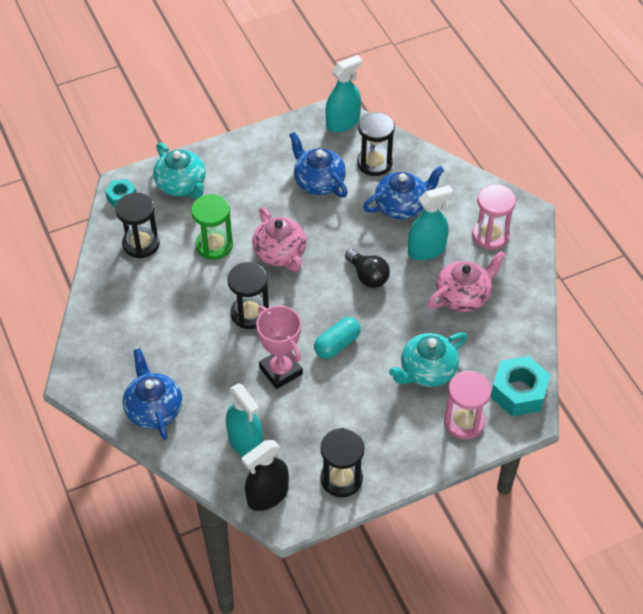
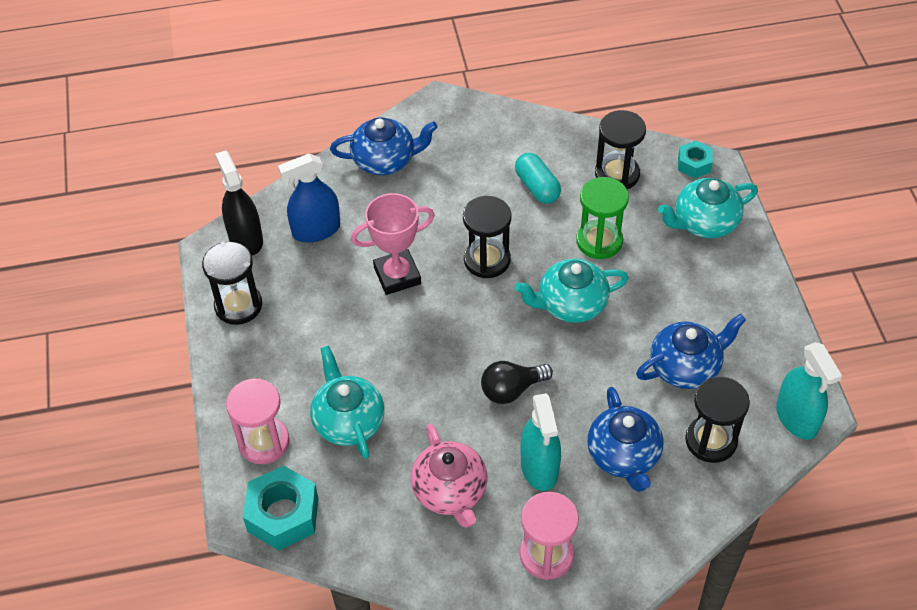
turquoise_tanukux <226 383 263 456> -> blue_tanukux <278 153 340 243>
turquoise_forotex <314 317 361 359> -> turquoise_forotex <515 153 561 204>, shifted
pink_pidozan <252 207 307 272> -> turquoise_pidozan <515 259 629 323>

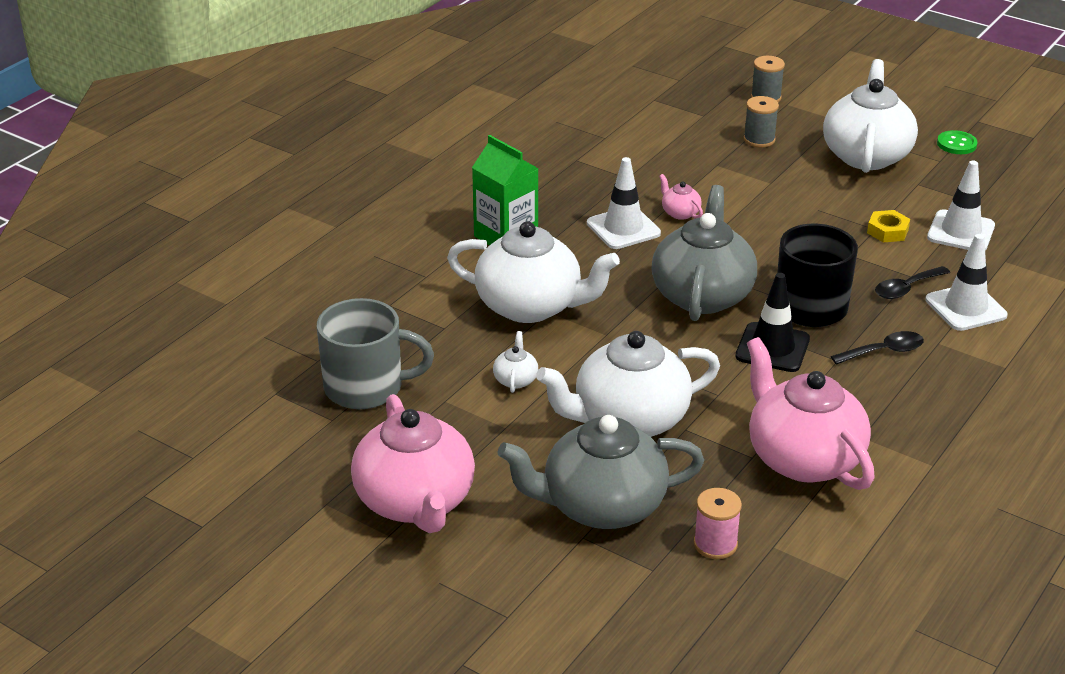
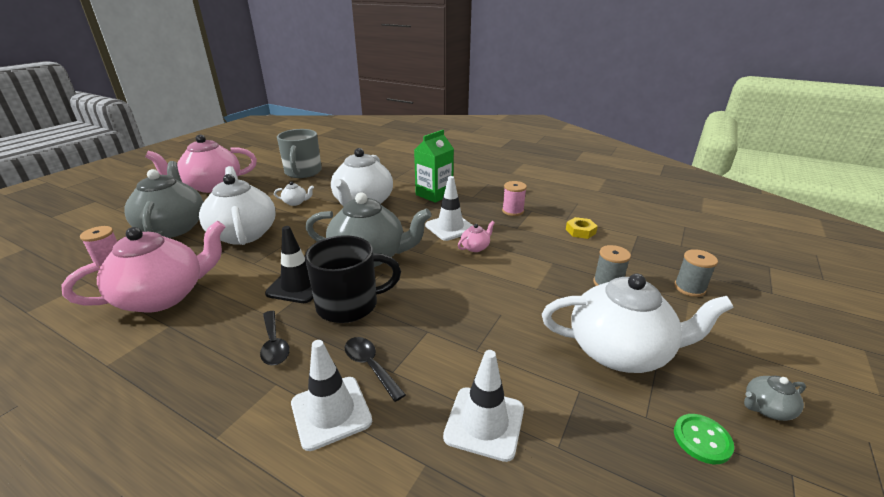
none -> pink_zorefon <502 181 527 216>
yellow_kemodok <867 210 910 242> -> yellow_kemodok <566 217 598 239>, shifted
none -> grey_pidozan <744 376 806 421>

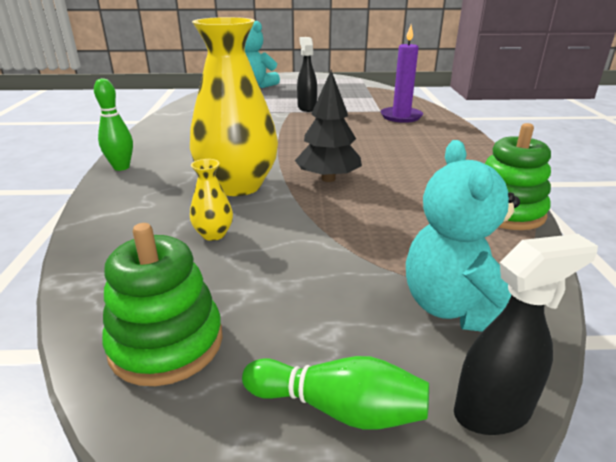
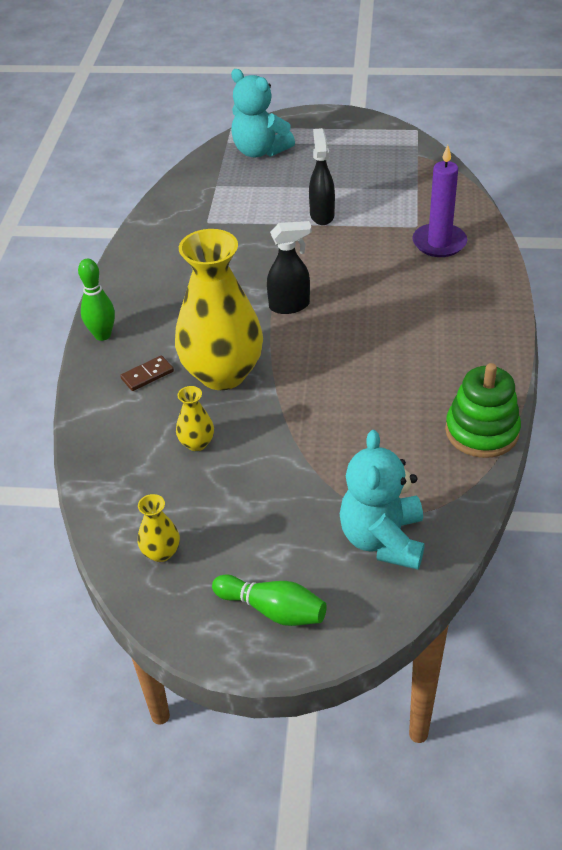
none -> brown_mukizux <120 355 174 391>
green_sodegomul <102 223 223 386> -> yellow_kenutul <138 494 180 562>
black_tanukux <454 234 598 435> -> black_tanukux <267 221 312 314>, shifted
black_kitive <295 70 362 182> -> none

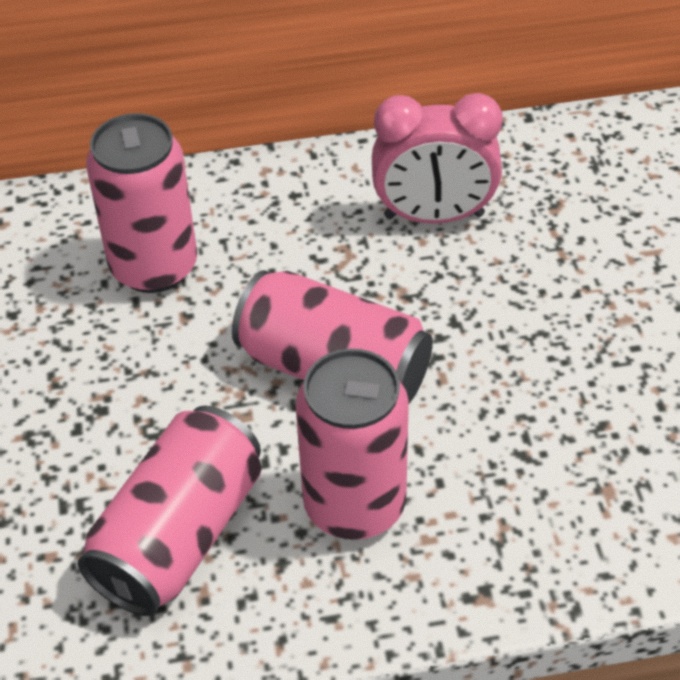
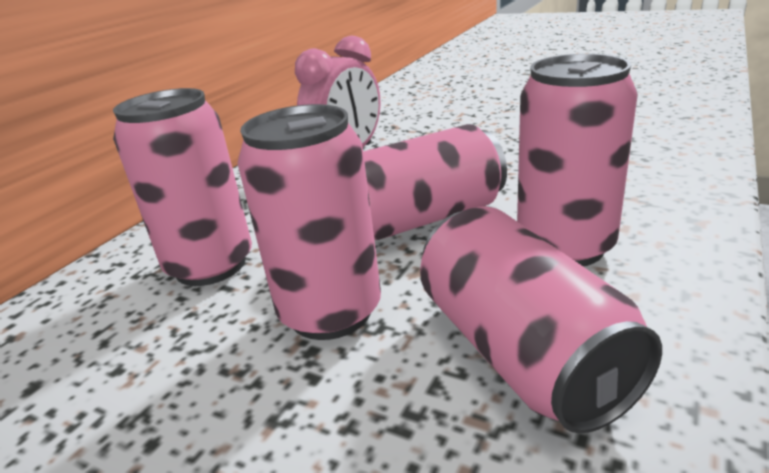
none -> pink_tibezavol <237 104 381 340>

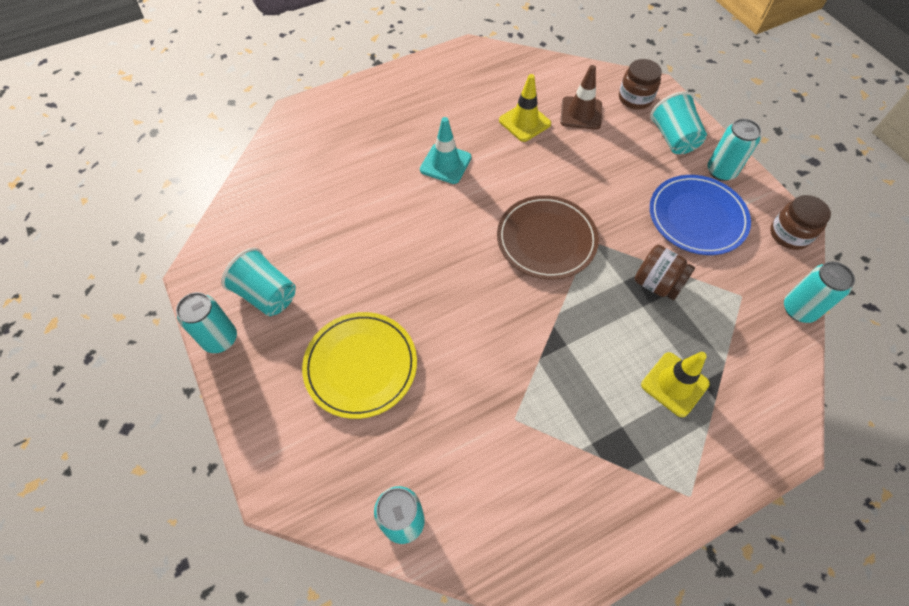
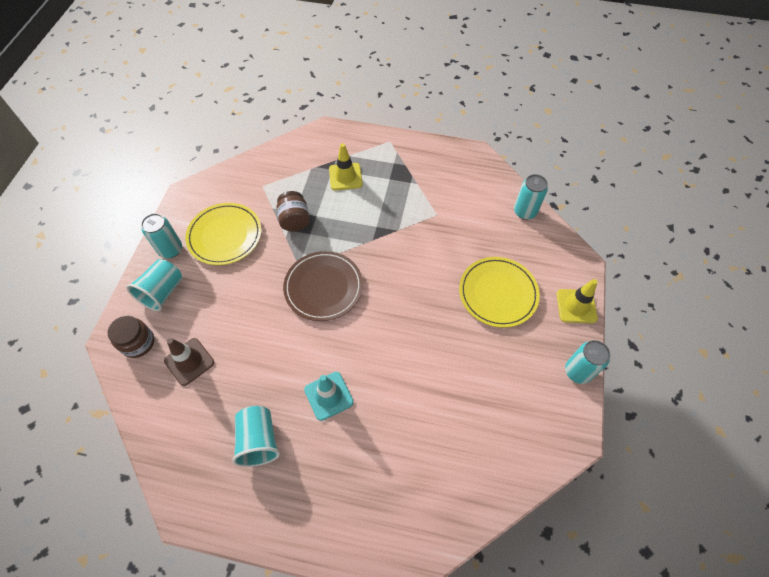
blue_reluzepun <650 175 751 255> -> yellow_reluzepun <185 203 261 265>
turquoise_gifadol <221 248 296 316> -> turquoise_gifadol <232 406 280 467>, shifted
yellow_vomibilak <499 74 551 142> -> yellow_vomibilak <556 279 598 323>, shifted
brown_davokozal <770 195 831 250> -> none
turquoise_tibezavol <784 261 855 323> -> none

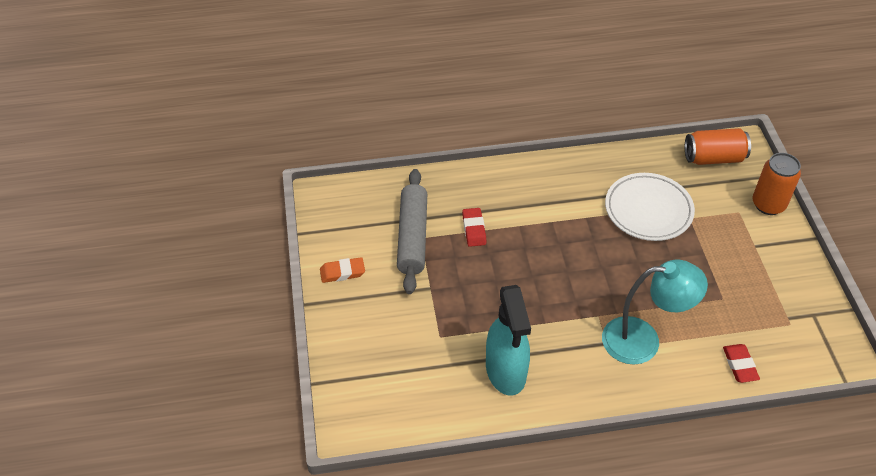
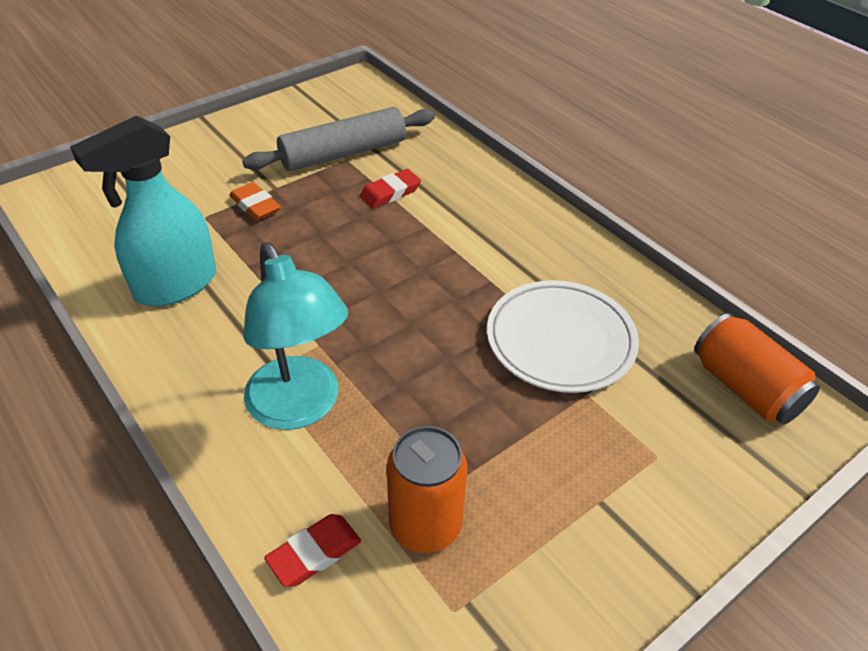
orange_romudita <320 257 365 283> -> orange_romudita <229 182 281 220>, shifted
orange_tibezavol <752 153 801 215> -> orange_tibezavol <387 426 467 553>, shifted

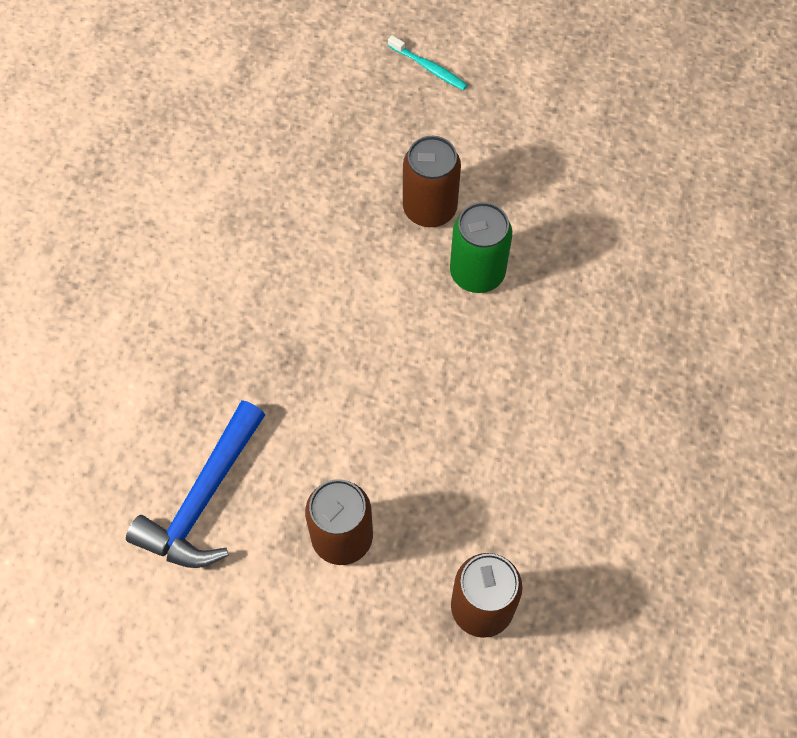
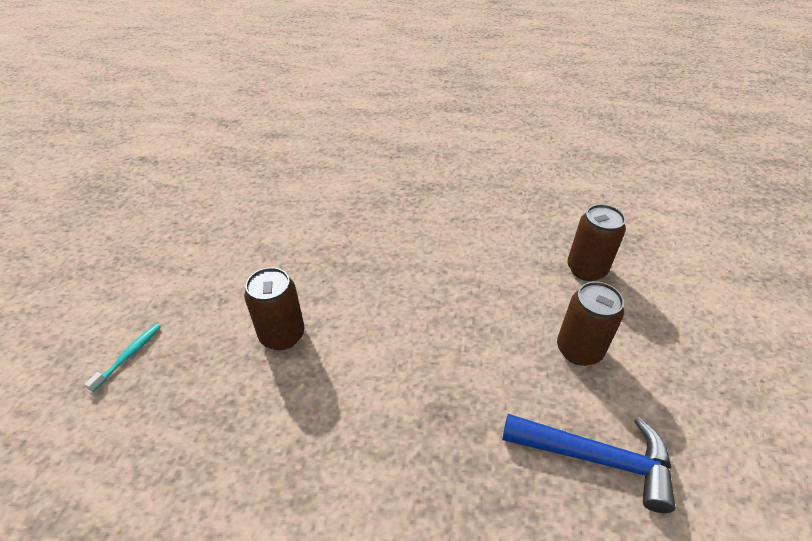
green_tibezavol <450 202 512 293> -> none

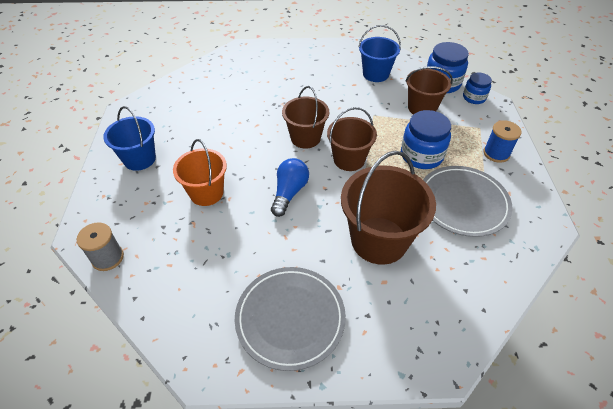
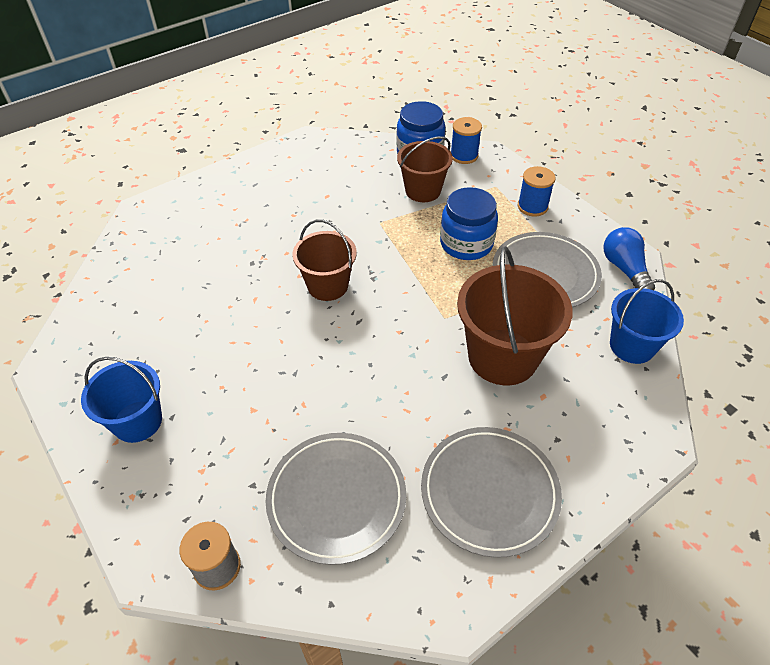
none -> grey_reluzepun <266 433 406 565>
blue_davokozal <463 72 492 104> -> blue_zorefon <451 117 482 164>
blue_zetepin <271 158 309 217> -> blue_zetepin <603 227 655 290>, shifted
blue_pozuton <358 25 401 82> -> blue_pozuton <610 279 684 364>, shifted
orange_pozuton <173 139 227 206> -> none
brown_pozuton <327 107 377 171> -> none

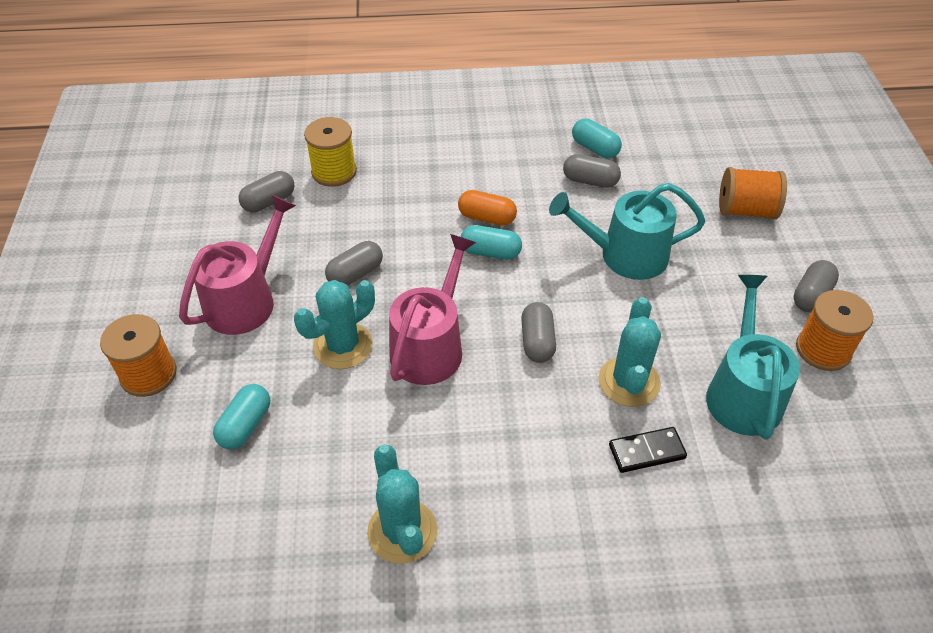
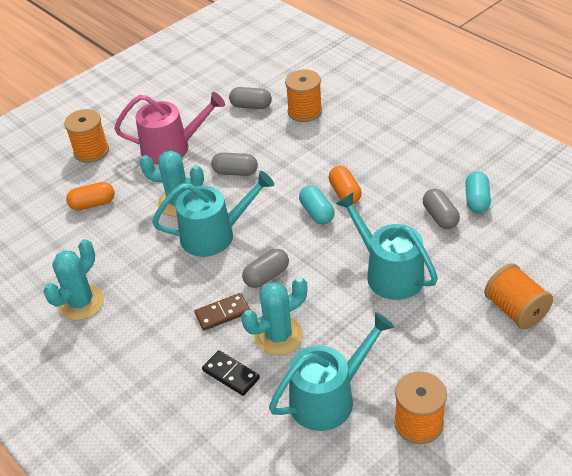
turquoise_forotex <213 384 270 450> -> orange_forotex <66 182 115 210>
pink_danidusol <389 234 476 385> -> turquoise_danidusol <152 171 274 257>
none -> brown_mukizux <194 293 250 331>
yellow_zorefon <304 117 357 187> -> orange_zorefon <285 70 322 122>
grey_forotex <794 260 839 312> -> none

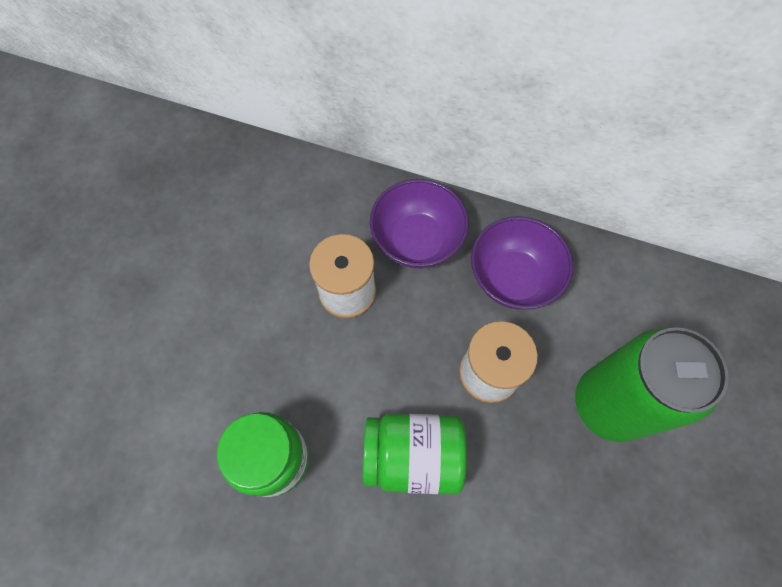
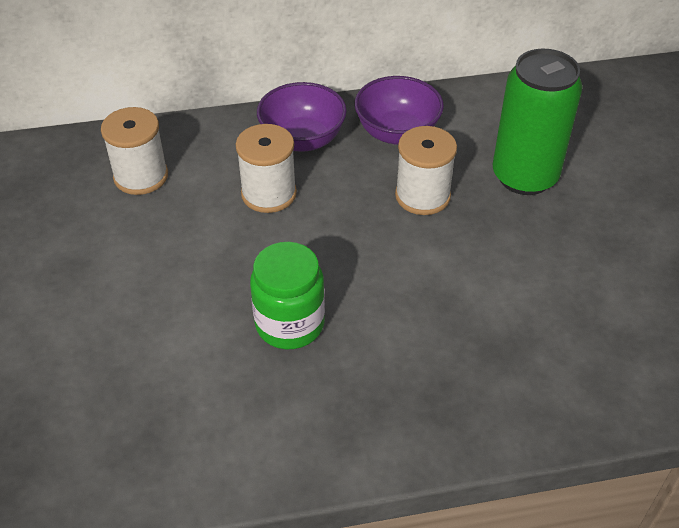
none -> white_zorefon <101 107 168 195>
green_davokozal <363 413 467 494> -> none

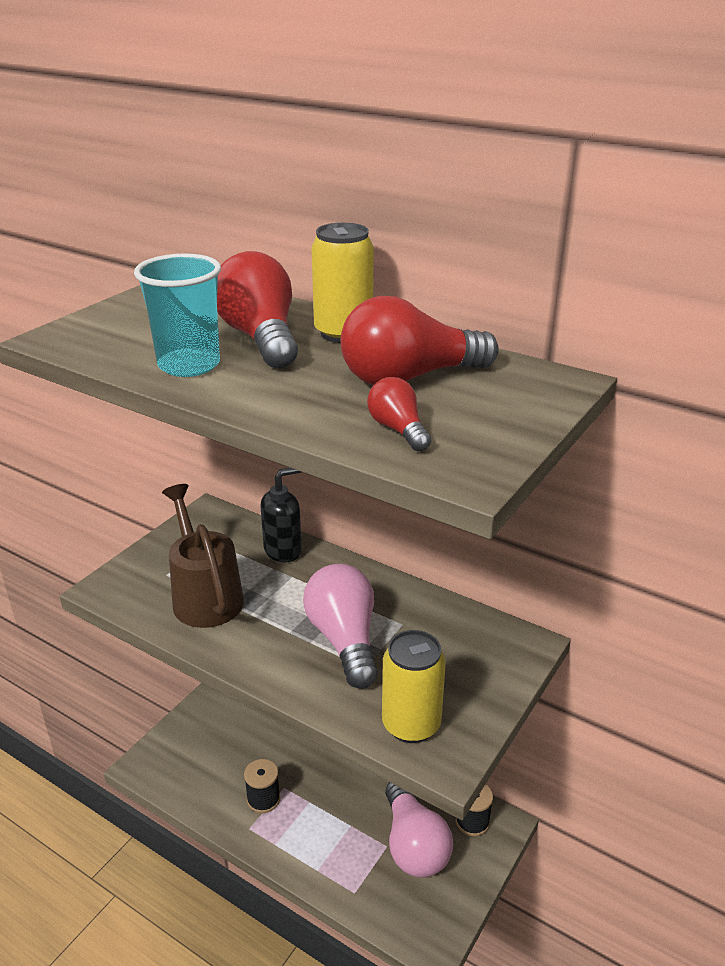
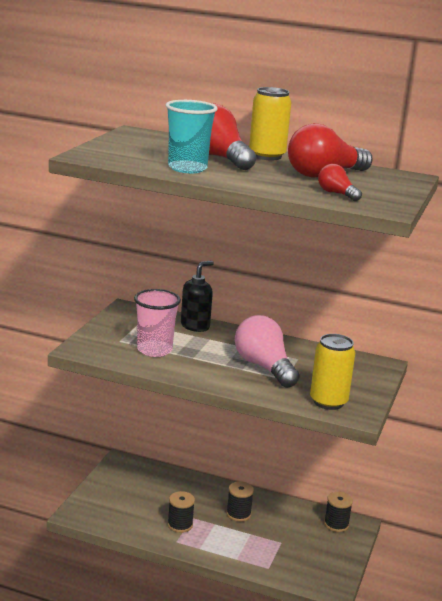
brown_danidusol <162 484 244 628> -> pink_gifadol <134 289 181 357>
none -> black_zorefon <226 481 254 522>
pink_zetepin <385 782 453 878> -> none

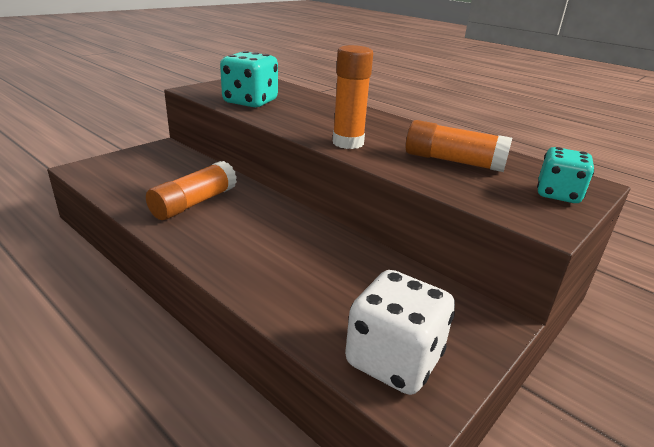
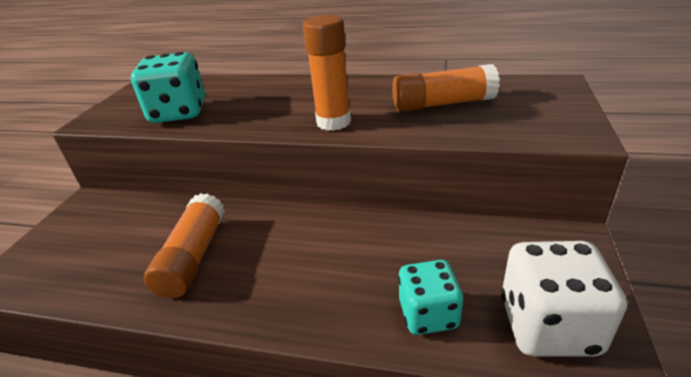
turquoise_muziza <537 147 594 203> -> turquoise_muziza <398 260 464 335>, shifted

